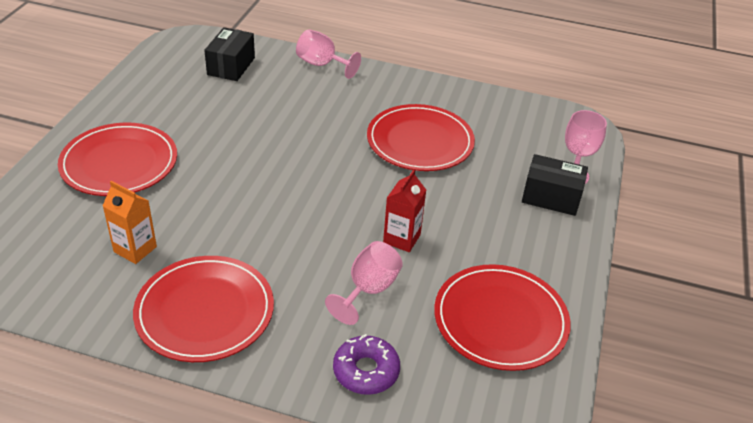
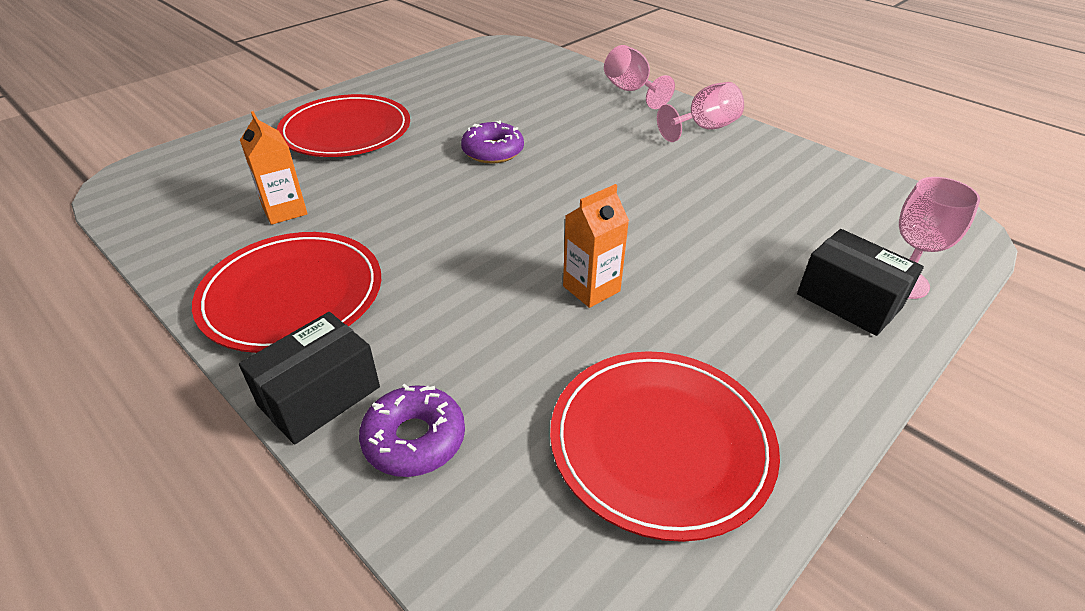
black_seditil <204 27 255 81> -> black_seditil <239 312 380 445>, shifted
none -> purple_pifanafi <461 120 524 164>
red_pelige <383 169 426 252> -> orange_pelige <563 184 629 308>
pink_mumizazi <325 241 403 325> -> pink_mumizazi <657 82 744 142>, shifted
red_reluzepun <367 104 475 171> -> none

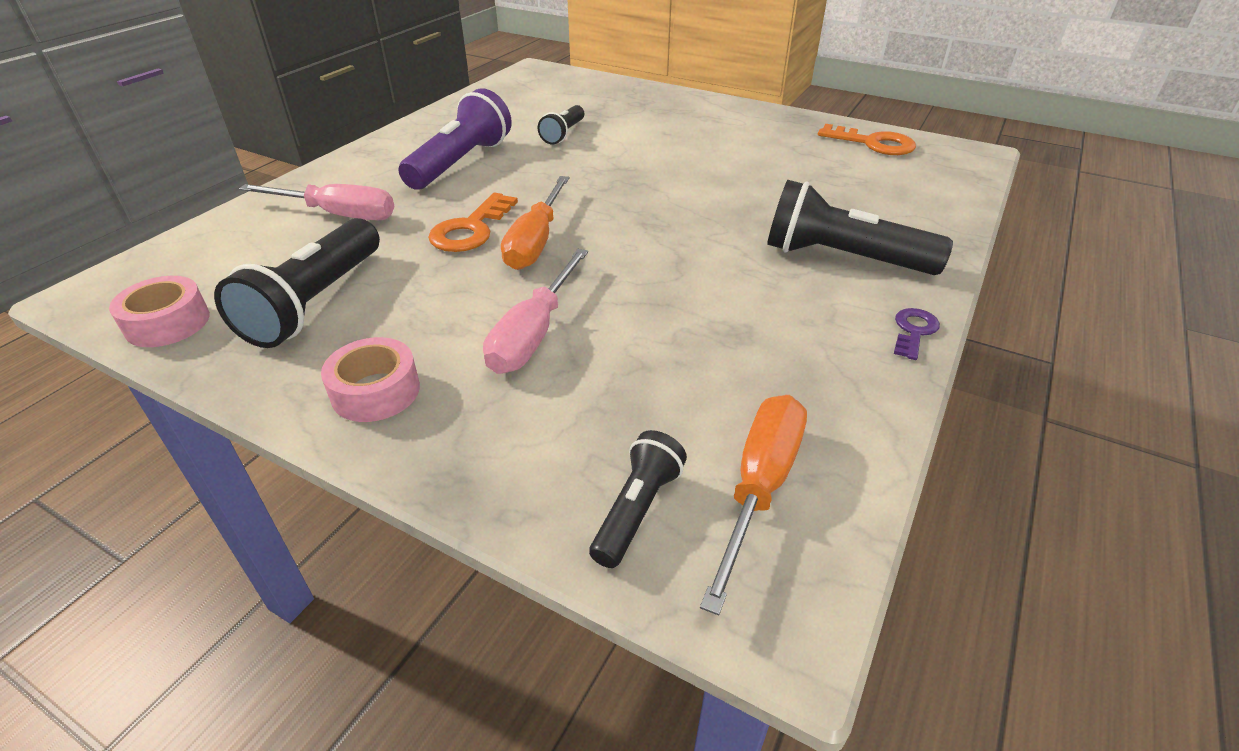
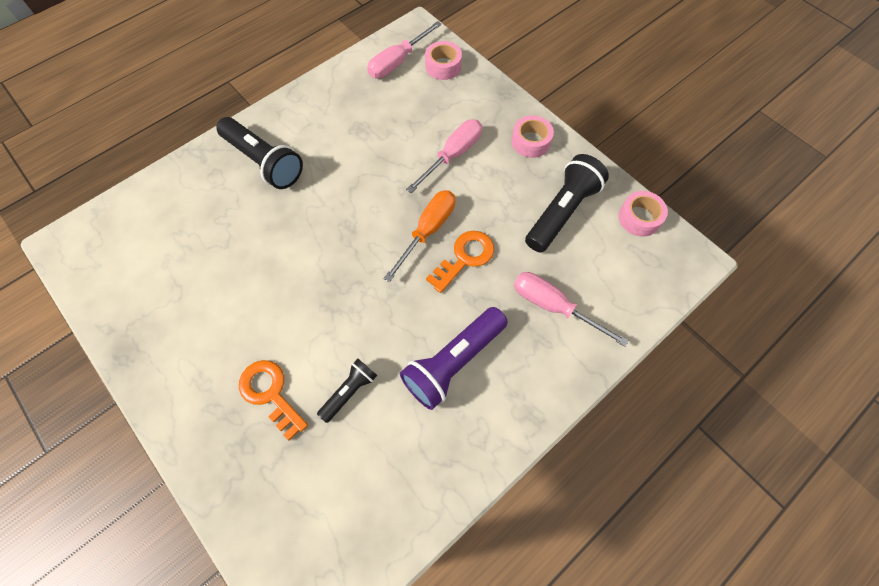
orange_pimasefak <818 124 916 155> -> orange_pimasefak <239 360 308 441>, shifted
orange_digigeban <700 395 807 615> -> pink_digigeban <367 21 442 78>
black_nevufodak <589 430 687 568> -> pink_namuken <425 41 462 80>
purple_pimasefak <894 308 940 360> -> none

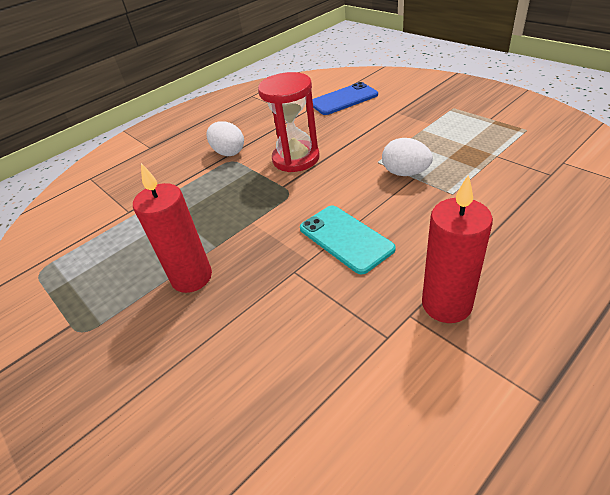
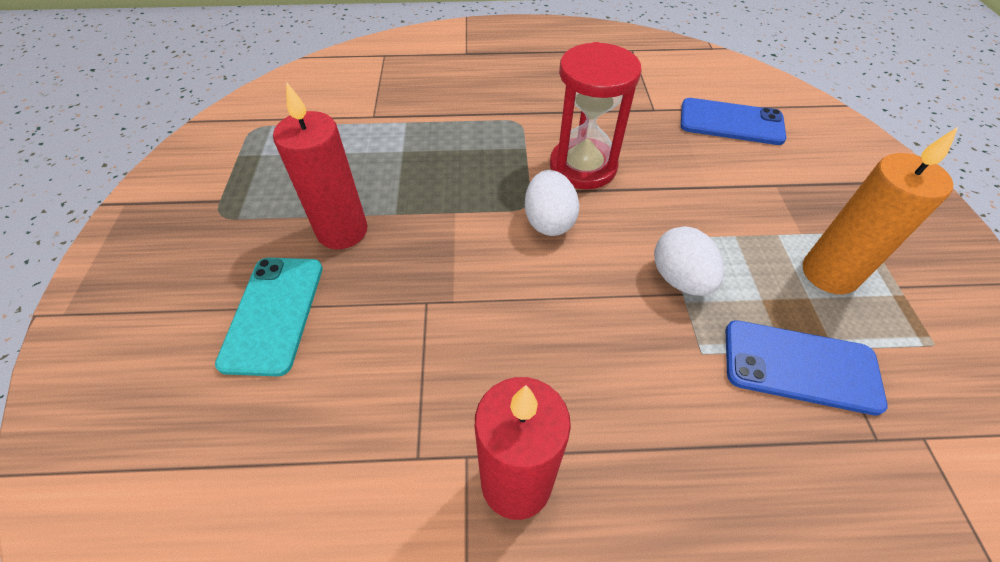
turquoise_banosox <300 206 396 275> -> turquoise_banosox <215 258 323 376>, shifted
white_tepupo <206 121 244 156> -> white_tepupo <525 170 579 236>, shifted
none -> blue_banosox <726 320 888 415>
none -> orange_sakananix <803 127 958 294>

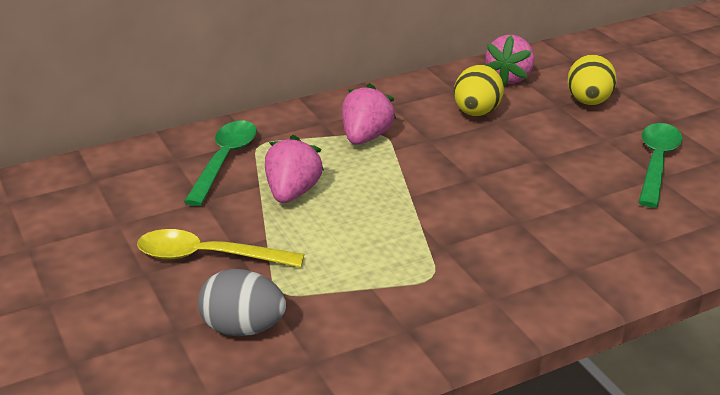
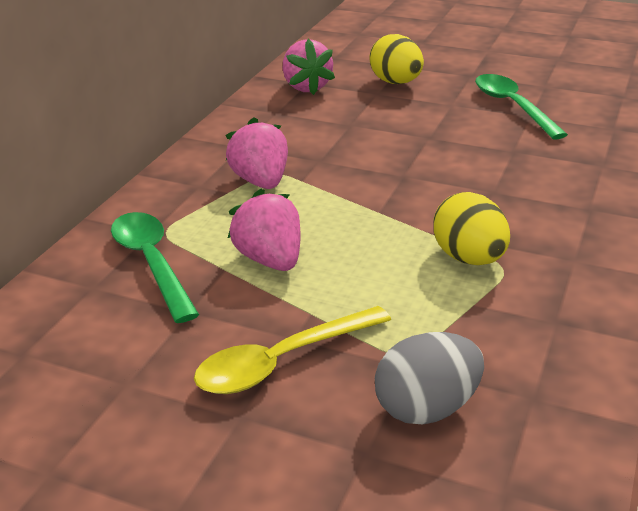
yellow_tepupo <454 65 504 116> -> yellow_tepupo <433 192 510 265>, shifted

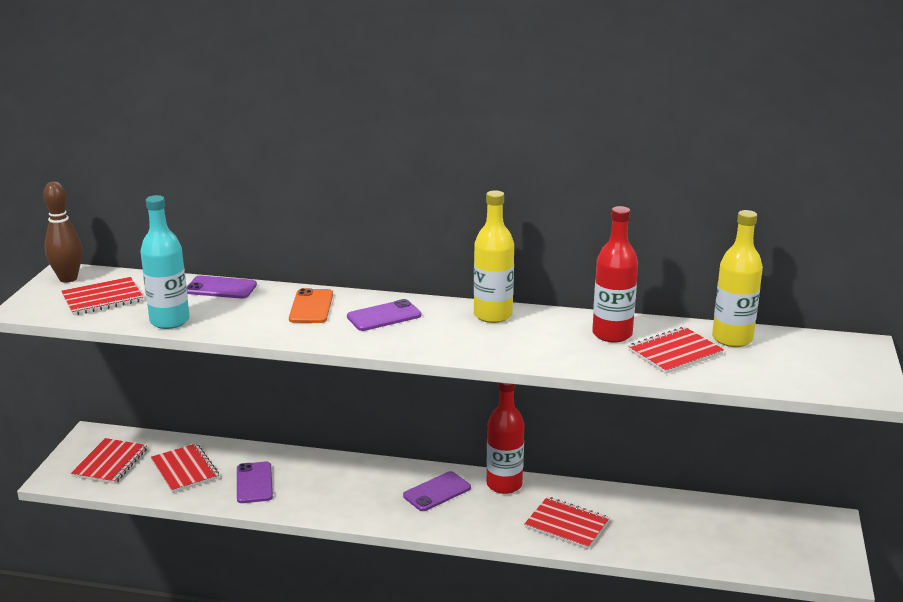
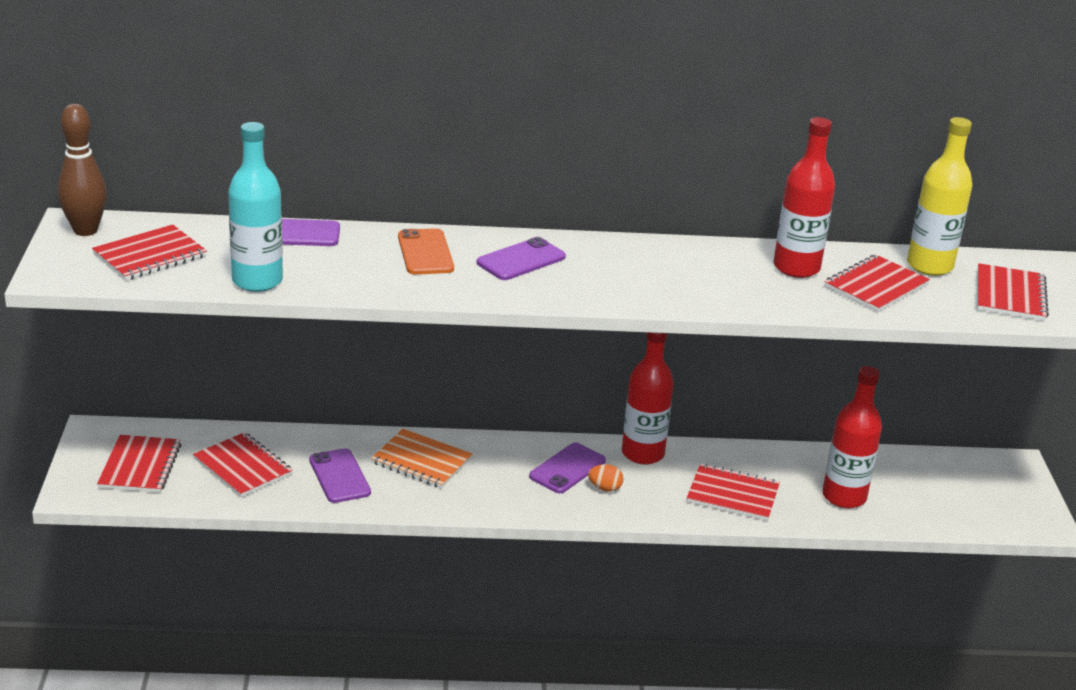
none -> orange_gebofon <371 429 472 488>
none -> orange_tepupo <588 464 624 492>
none -> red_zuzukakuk <822 366 882 508>
none -> red_gebofon <977 263 1049 321>
yellow_zuzukakuk <474 190 514 323> -> none

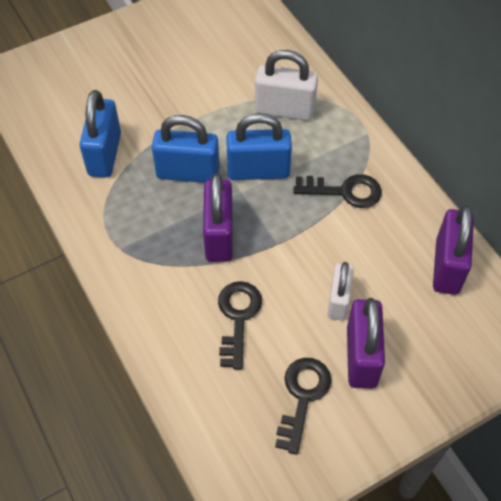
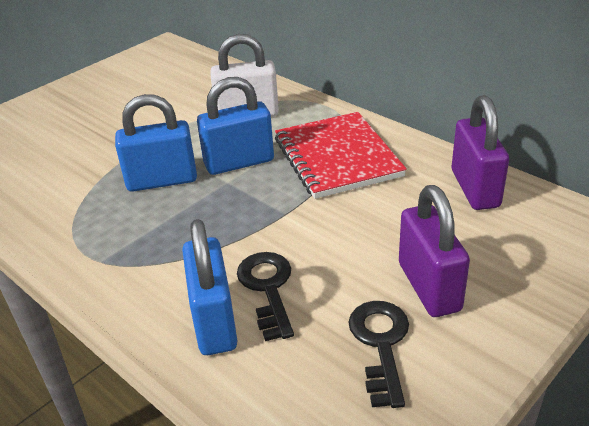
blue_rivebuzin <79 90 121 178> -> blue_rivebuzin <182 219 237 355>, shifted
black_pimasefak <293 174 382 208> -> red_gebofon <275 112 407 199>
purple_rivebuzin <203 173 233 262> -> none
white_rivebuzin <328 262 354 321> -> none

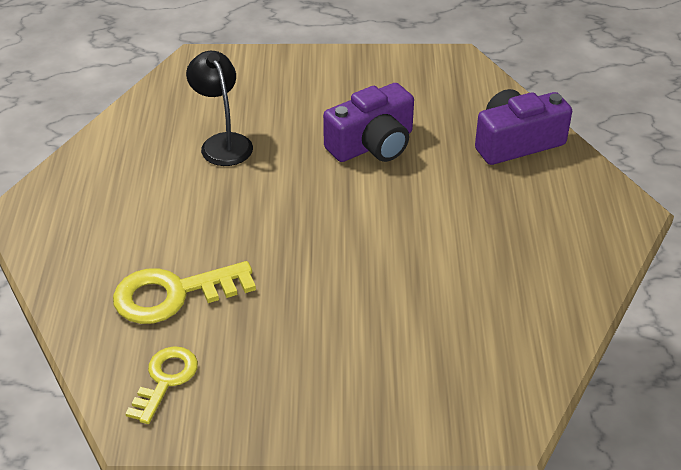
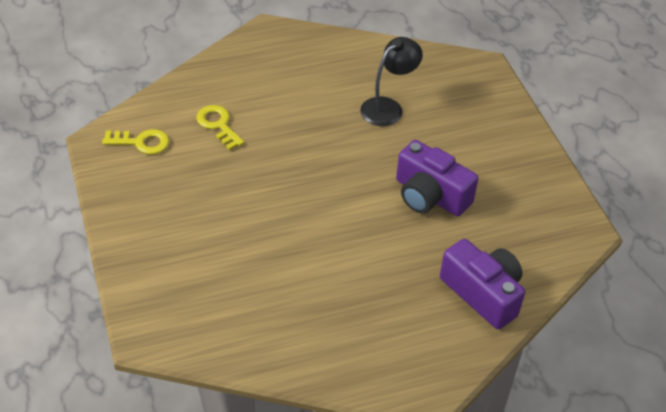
yellow_pimasefak <113 261 256 324> -> yellow_pimasefak <196 105 244 150>, x0.64

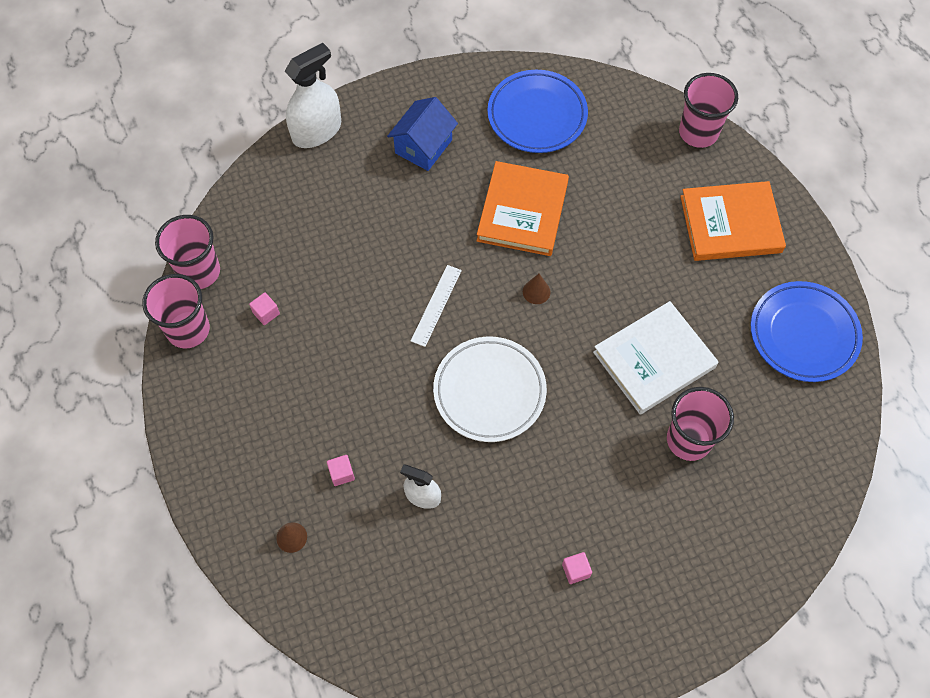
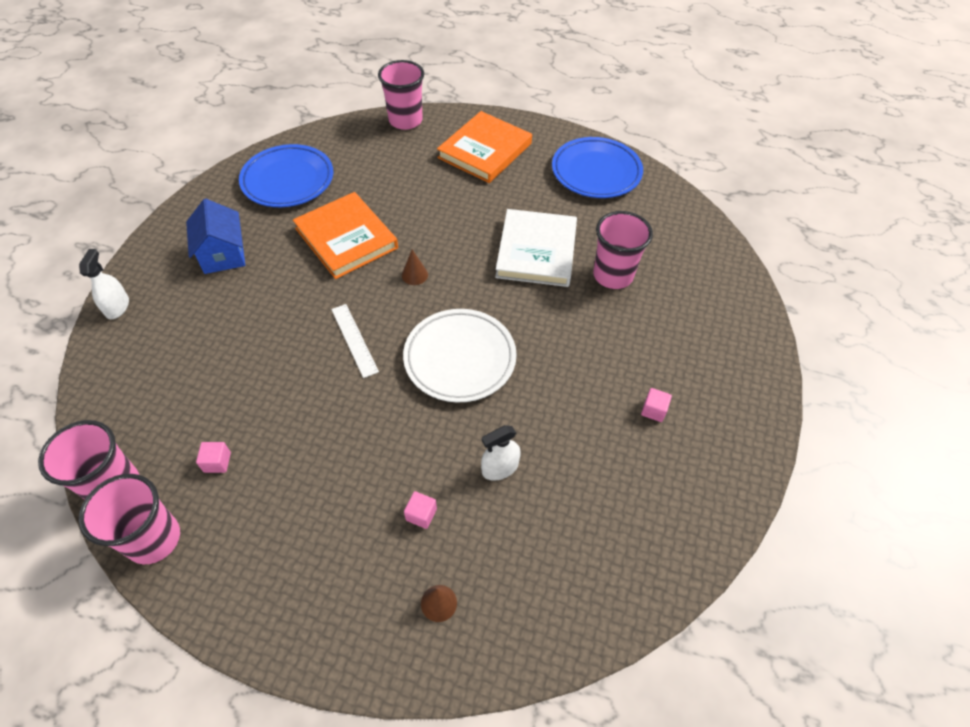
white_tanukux <285 43 341 148> -> white_tanukux <79 249 129 319>, x0.58

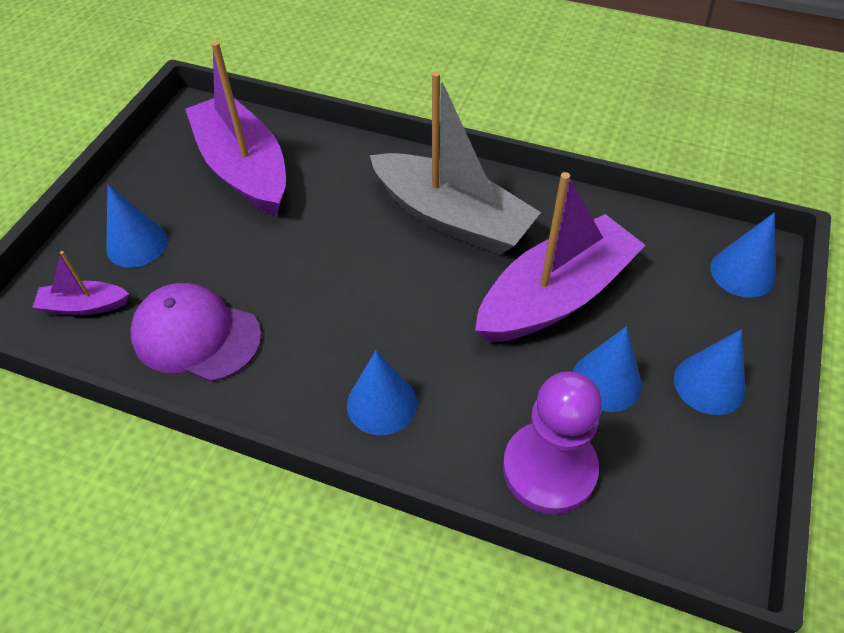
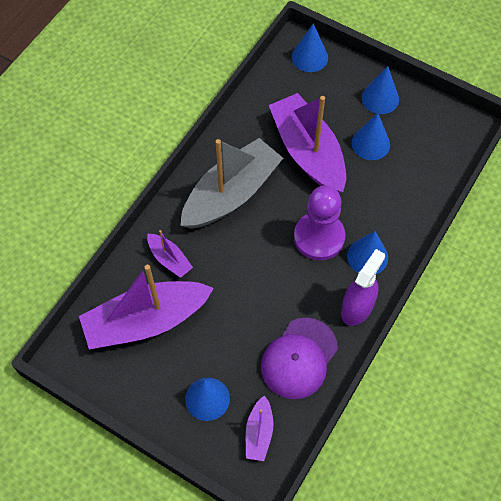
none -> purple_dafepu <147 230 193 278>
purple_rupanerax <503 371 602 514> -> purple_rupanerax <294 186 345 261>, shifted
none -> purple_tanukux <341 249 385 326>

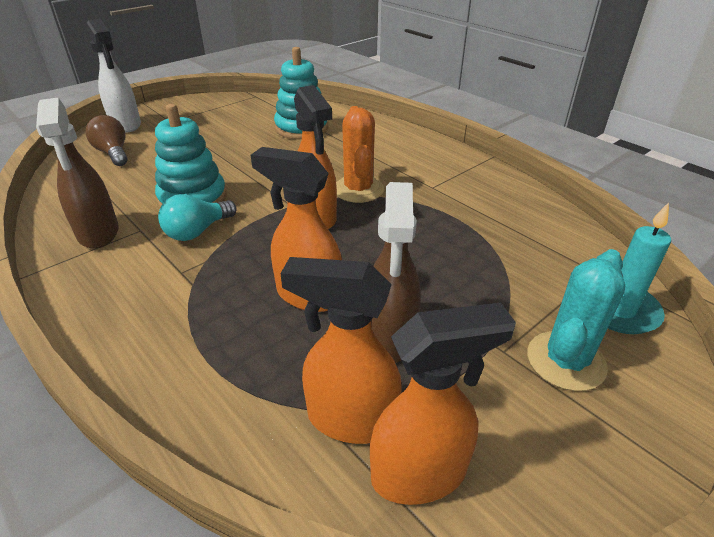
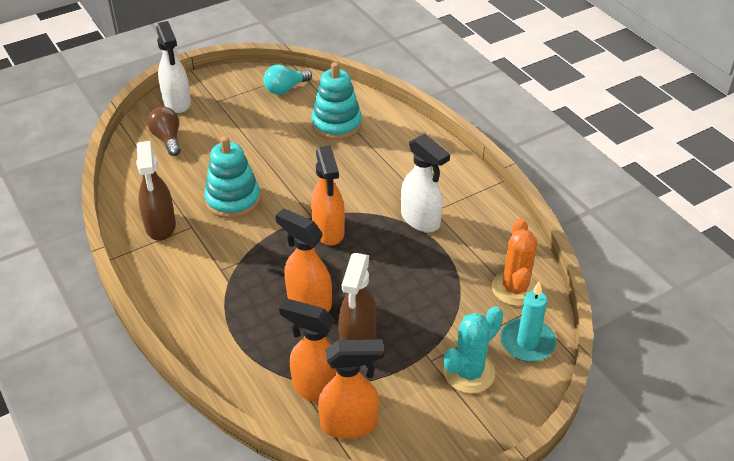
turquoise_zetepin <158 194 237 241> -> turquoise_zetepin <263 64 312 95>, shifted
none -> white_tanukux <401 134 450 232>
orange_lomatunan <336 106 384 203> -> orange_lomatunan <492 218 538 306>, shifted

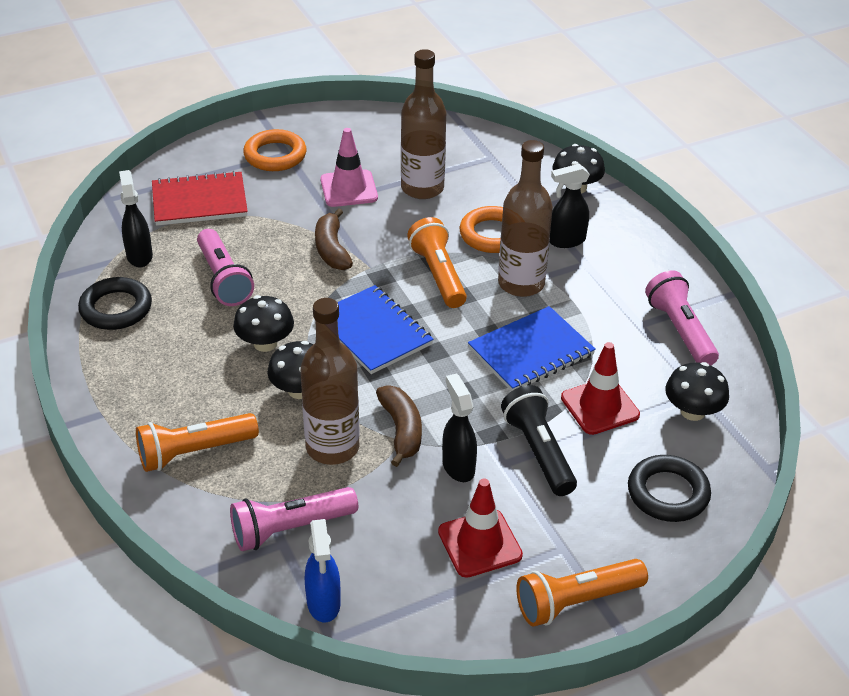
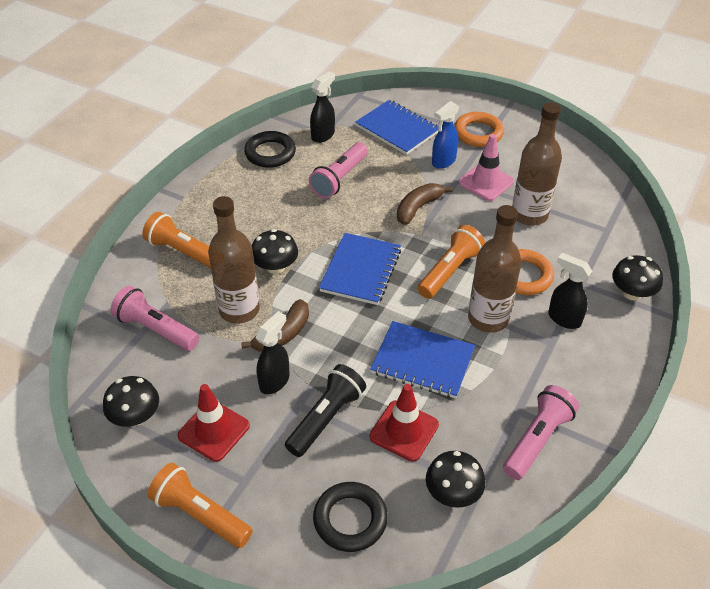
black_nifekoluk <233 295 294 352> -> black_nifekoluk <103 376 159 427>, shifted
red_gebofon <152 171 248 226> -> blue_gebofon <355 100 439 155>
blue_tanukux <305 519 341 622> -> blue_tanukux <432 101 459 169>, shifted

